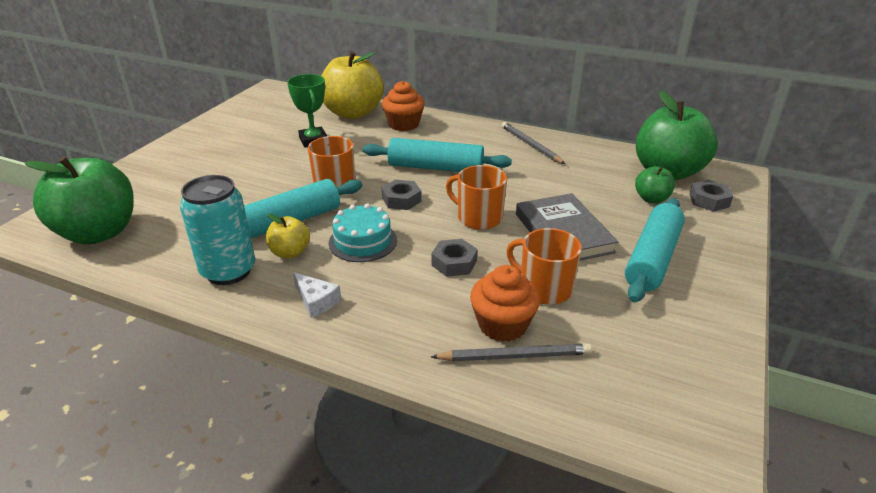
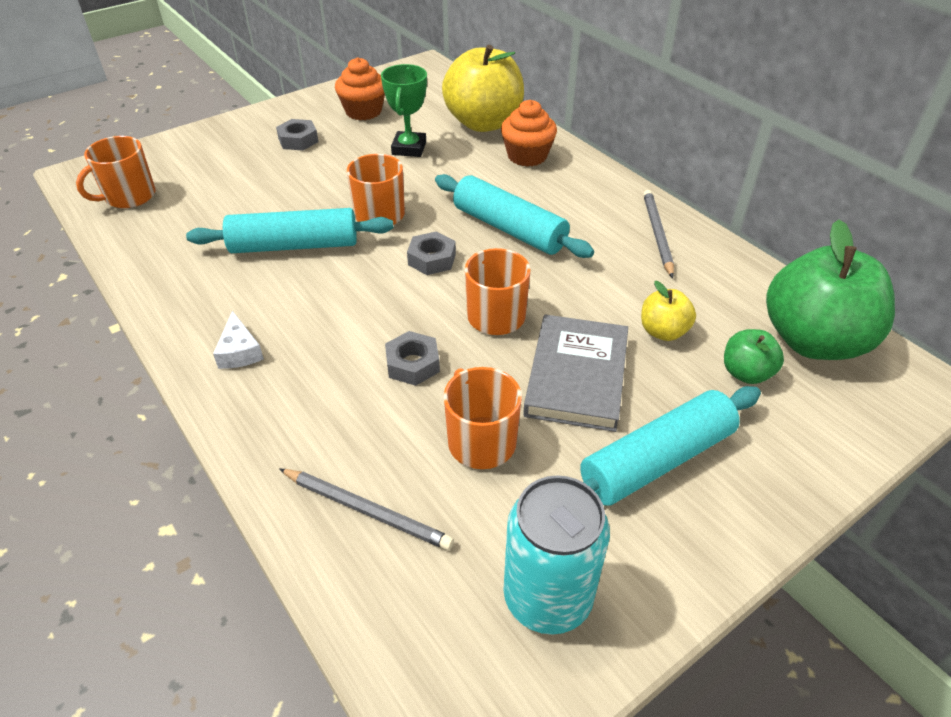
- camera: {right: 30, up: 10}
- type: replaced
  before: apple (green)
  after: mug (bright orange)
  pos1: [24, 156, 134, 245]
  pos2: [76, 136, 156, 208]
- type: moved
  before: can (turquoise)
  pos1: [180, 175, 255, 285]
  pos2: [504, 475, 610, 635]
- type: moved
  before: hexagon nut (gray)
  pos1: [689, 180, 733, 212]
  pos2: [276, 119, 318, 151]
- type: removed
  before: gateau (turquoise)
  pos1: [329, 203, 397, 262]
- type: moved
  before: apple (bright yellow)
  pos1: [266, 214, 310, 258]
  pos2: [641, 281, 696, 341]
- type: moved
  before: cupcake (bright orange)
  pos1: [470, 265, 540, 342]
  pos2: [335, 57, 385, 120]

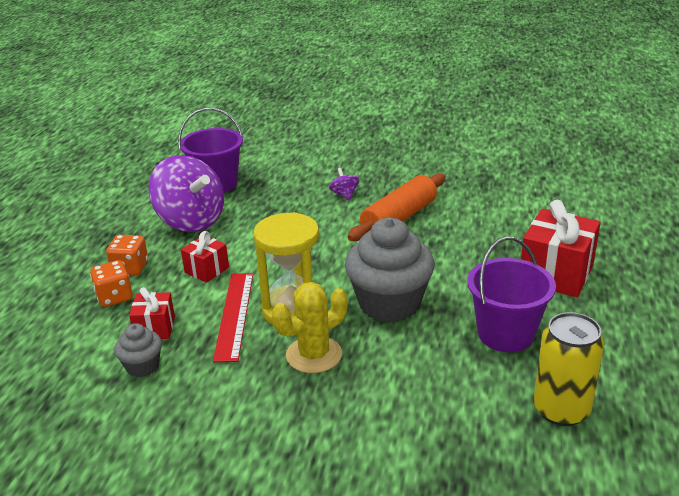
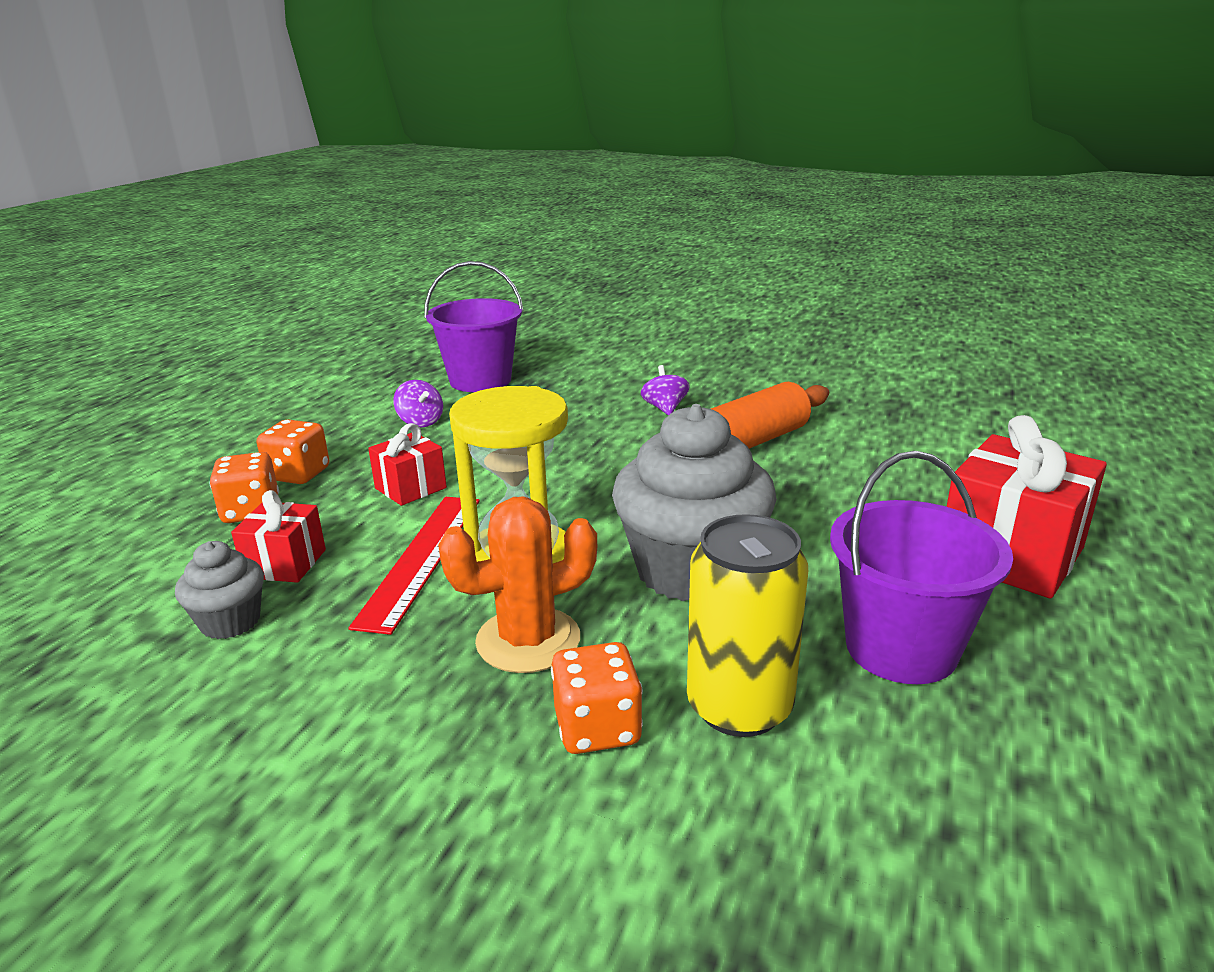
- camera: {right: 10, up: -5}
- type: resized
  before: toy top (violet)
  pos1: [149, 155, 224, 232]
  pos2: [393, 380, 443, 427]
  scale: 0.41
- type: recoloured
  before: prickly plant (bright yellow)
  after: prickly plant (bright orange)
  pos1: [272, 282, 348, 373]
  pos2: [438, 497, 597, 673]
- type: moved
  before: can (bright yellow)
  pos1: [534, 312, 604, 426]
  pos2: [687, 514, 808, 737]
- type: added
  after: dice (bright orange)
  pos2: [551, 642, 643, 754]

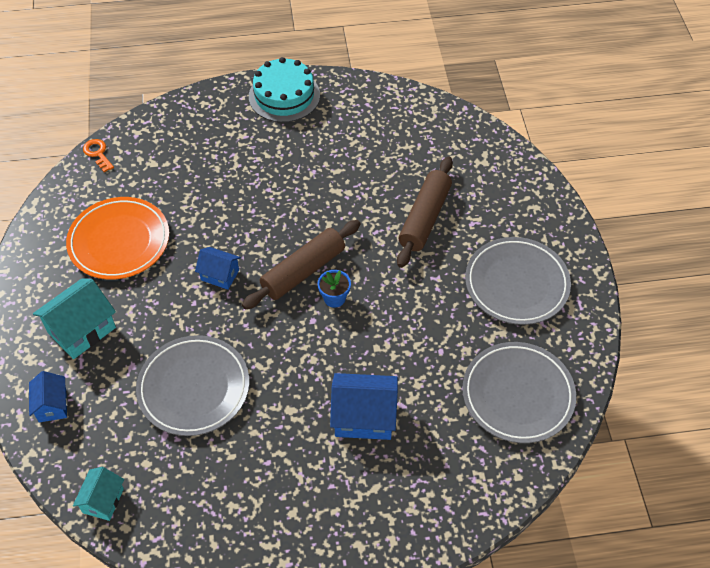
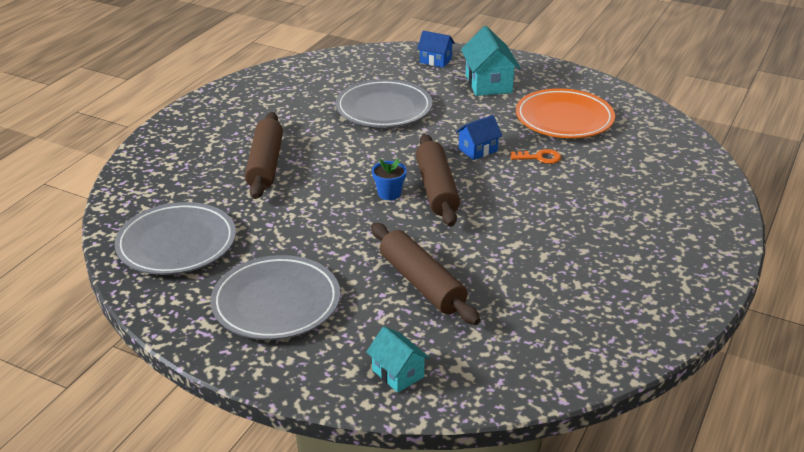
- camera: {right: 125, up: -20}
- type: removed
  before: gateau (turquoise)
  pos1: [249, 57, 320, 122]
- type: moved
  before: door key (bright orange)
  pos1: [83, 139, 114, 172]
  pos2: [510, 149, 561, 164]
- type: replaced
  before: toy house (cobalt)
  after: rolling pin (russet)
  pos1: [330, 373, 398, 440]
  pos2: [245, 112, 283, 199]
- type: moved
  before: toy house (turquoise)
  pos1: [73, 467, 124, 521]
  pos2: [367, 326, 430, 393]

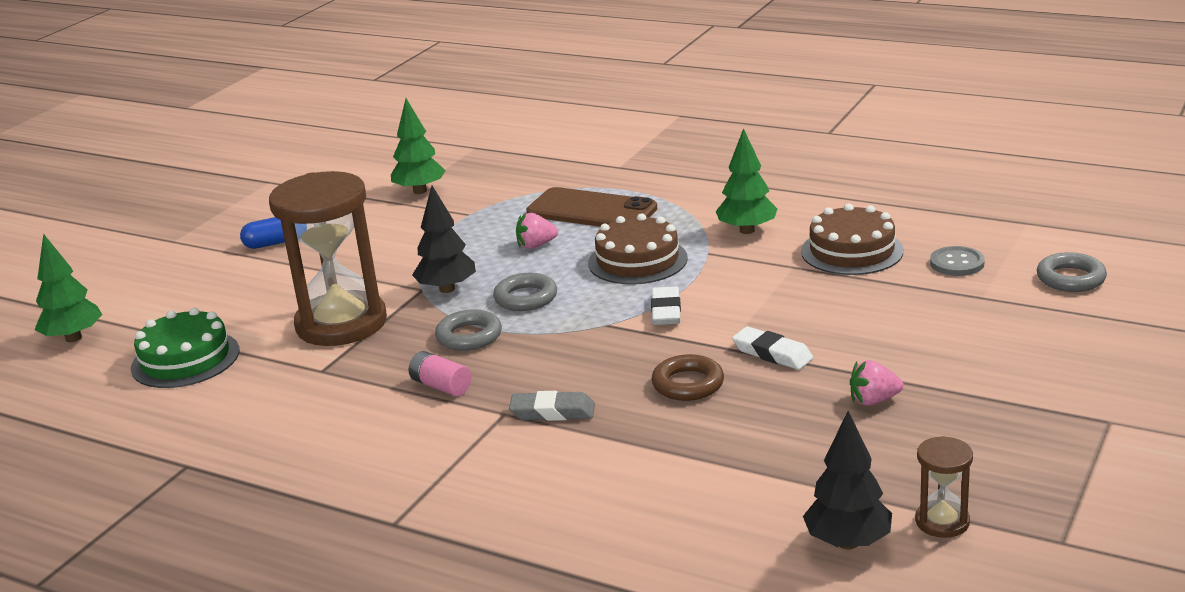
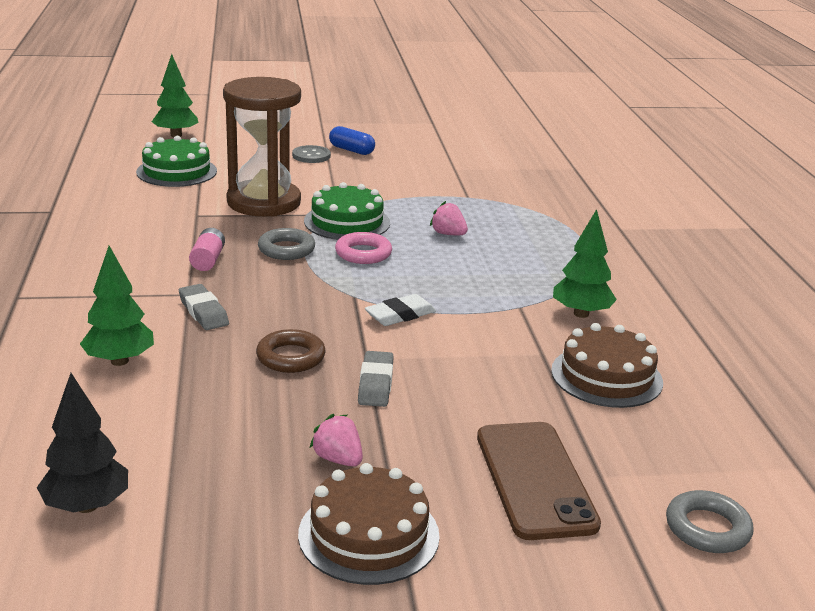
- camera: {right: 50, up: 0}
- type: moved
  before: fir tree (green)
  pos1: [391, 98, 446, 194]
  pos2: [80, 246, 154, 366]
- type: replaced
  before: fir tree (black)
  after: gateau (green)
  pos1: [412, 186, 476, 293]
  pos2: [304, 182, 390, 240]
- type: moved
  before: smartphone (russet)
  pos1: [526, 187, 657, 227]
  pos2: [477, 422, 601, 540]
- type: moved
  before: gateau (russet)
  pos1: [588, 213, 688, 284]
  pos2: [298, 463, 440, 585]
- type: moved
  before: button (gray)
  pos1: [930, 246, 985, 276]
  pos2: [292, 145, 331, 163]
- type: recoloured
  before: torus (gray)
  after: torus (pink)
  pos1: [493, 273, 557, 311]
  pos2: [335, 232, 392, 264]
- type: recoloured
  before: gum eraser (white)
  after: gum eraser (gray)
  pos1: [732, 326, 813, 370]
  pos2: [358, 351, 394, 407]
- type: removed
  before: sandglass (russet)
  pos1: [915, 436, 973, 538]

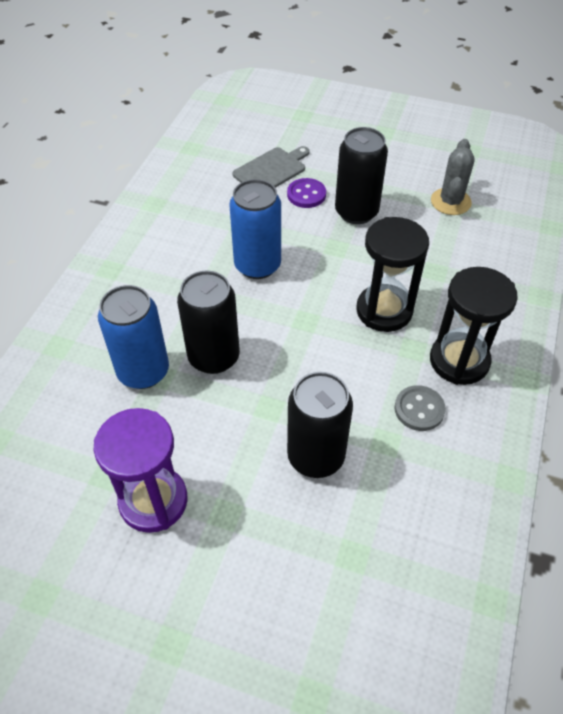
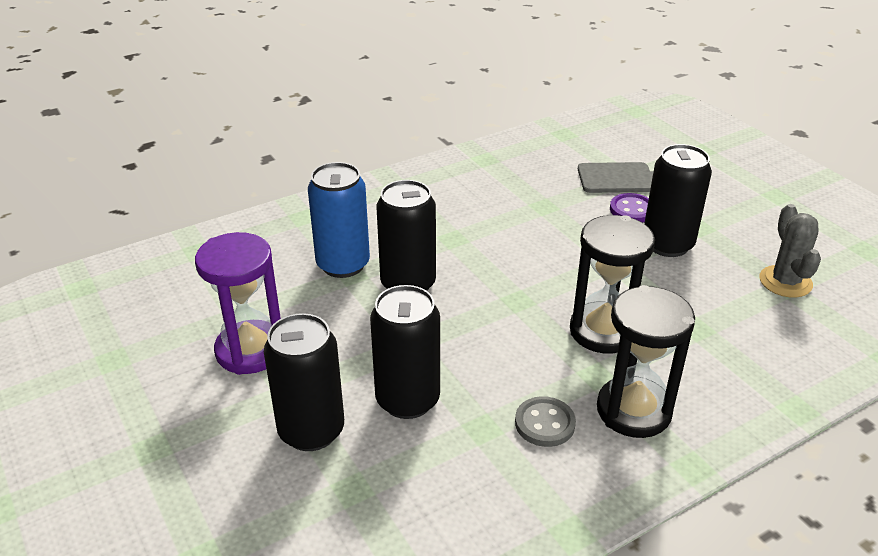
- camera: {right: 40, up: -15}
- type: turned
  before: prickly plant (gray)
  pos1: [431, 139, 475, 215]
  pos2: [760, 204, 821, 298]
  turn: -60
- type: removed
  before: can (cobalt)
  pos1: [229, 179, 281, 279]
- type: added
  after: can (black)
  pos2: [264, 313, 344, 451]

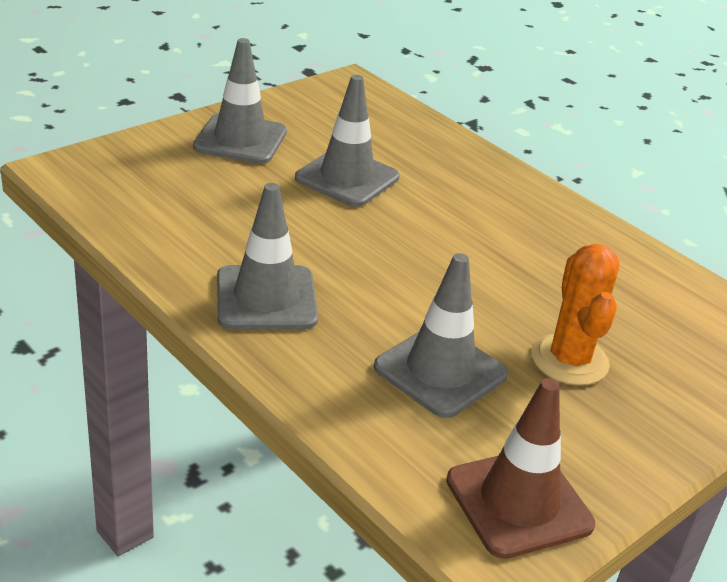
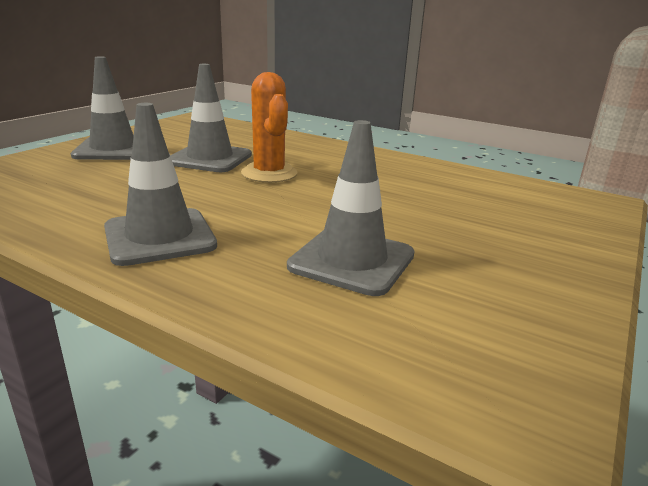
- camera: {right: -15, up: -10}
- type: moved
  before: prickly plant (bright orange)
  pos1: [531, 244, 620, 385]
  pos2: [241, 72, 298, 183]
- type: removed
  before: safety cone (russet)
  pos1: [446, 378, 595, 559]

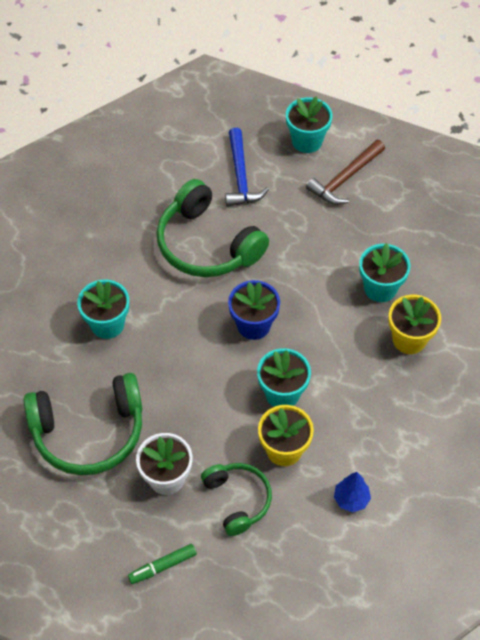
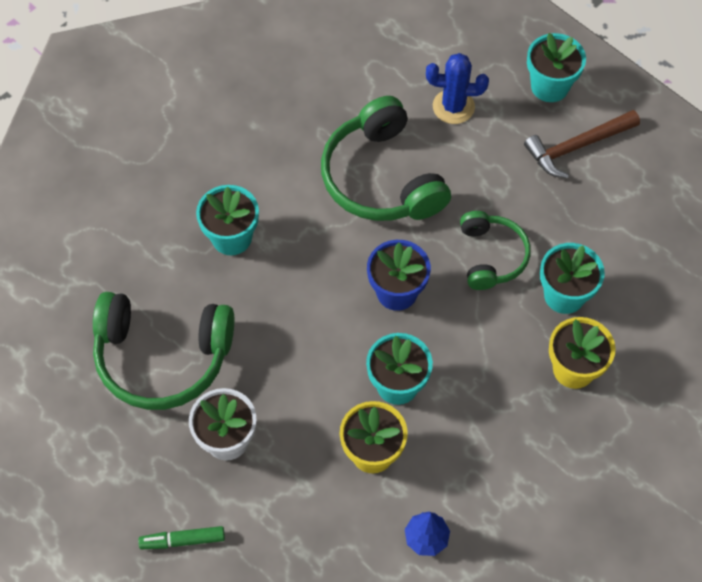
- camera: {right: 20, up: 5}
- type: replaced
  before: hammer (cobalt)
  after: prickly plant (cobalt)
  pos1: [225, 128, 269, 207]
  pos2: [426, 53, 489, 124]
- type: moved
  before: headset (green)
  pos1: [201, 463, 272, 536]
  pos2: [460, 211, 531, 290]

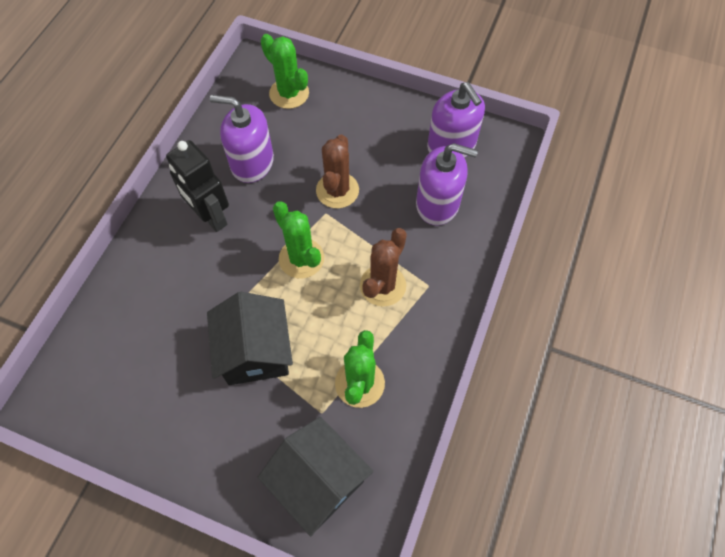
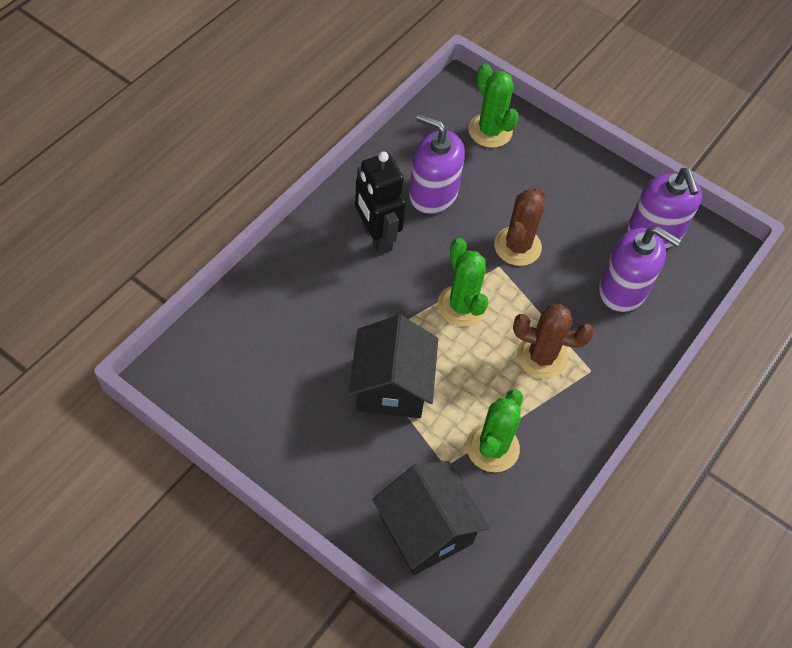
- camera: {right: 10, up: -5}
- type: turned
  before: prickly plant (russet)
  pos1: [360, 228, 407, 307]
  pos2: [513, 304, 594, 379]
  turn: 60

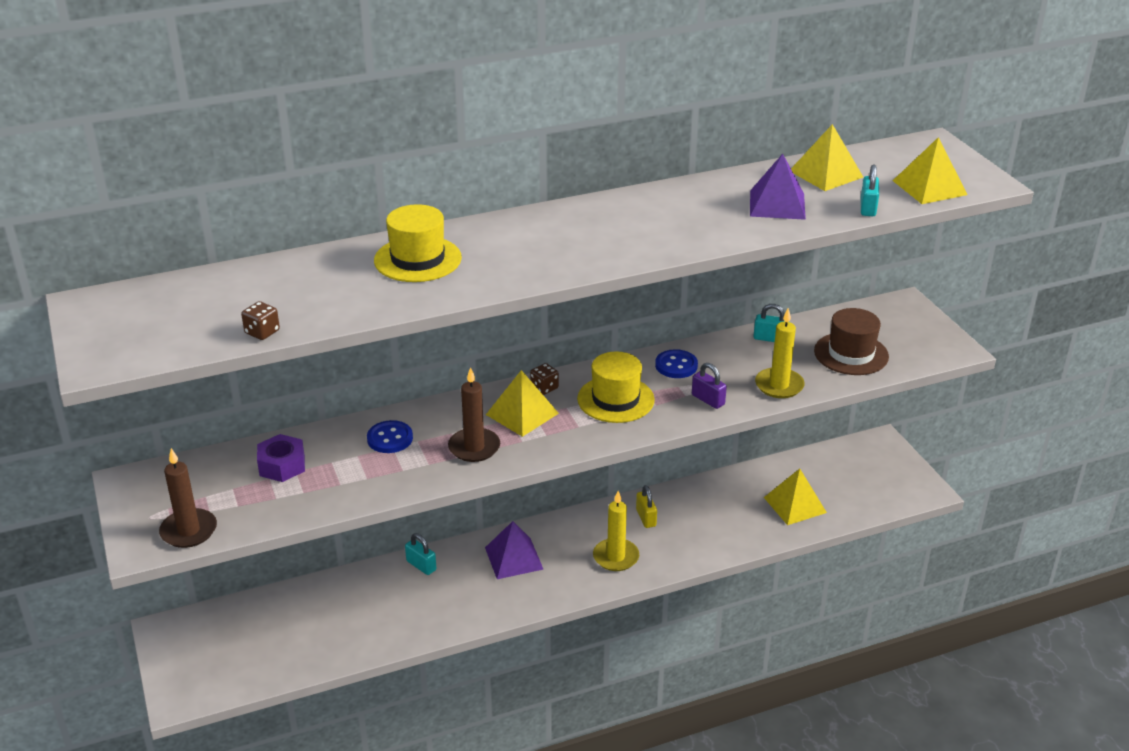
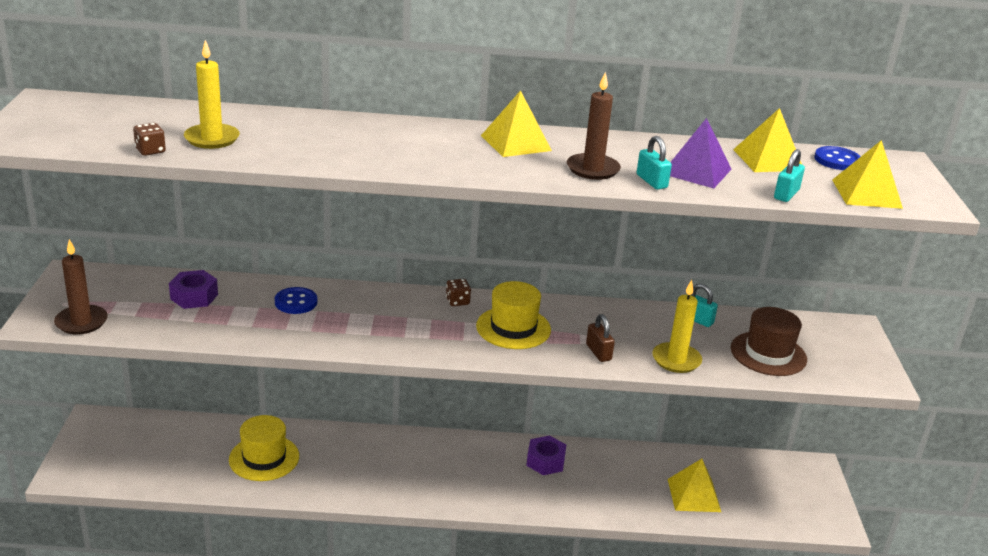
- camera: {right: 20, up: -5}
- type: moved
  before: tall hat (bright yellow)
  pos1: [374, 204, 462, 282]
  pos2: [229, 415, 299, 481]
- type: moved
  before: button (cobalt)
  pos1: [655, 349, 698, 378]
  pos2: [814, 146, 861, 170]
- type: recoloured
  before: padlock (violet)
  after: padlock (russet)
  pos1: [692, 363, 727, 409]
  pos2: [586, 314, 615, 362]
- type: moved
  before: candle (russet)
  pos1: [448, 367, 500, 462]
  pos2: [567, 72, 621, 180]
- type: moved
  before: solid pyramid (bright yellow)
  pos1: [486, 370, 559, 437]
  pos2: [481, 90, 552, 157]
- type: replaced
  before: padlock (bright yellow)
  after: hexagon nut (violet)
  pos1: [636, 485, 657, 528]
  pos2: [526, 435, 566, 475]
- type: moved
  before: candle (bright yellow)
  pos1: [593, 491, 639, 571]
  pos2: [184, 40, 240, 149]
- type: removed
  before: solid pyramid (violet)
  pos1: [485, 521, 543, 579]
- type: moved
  before: padlock (turquoise)
  pos1: [405, 533, 436, 575]
  pos2: [637, 136, 672, 190]

